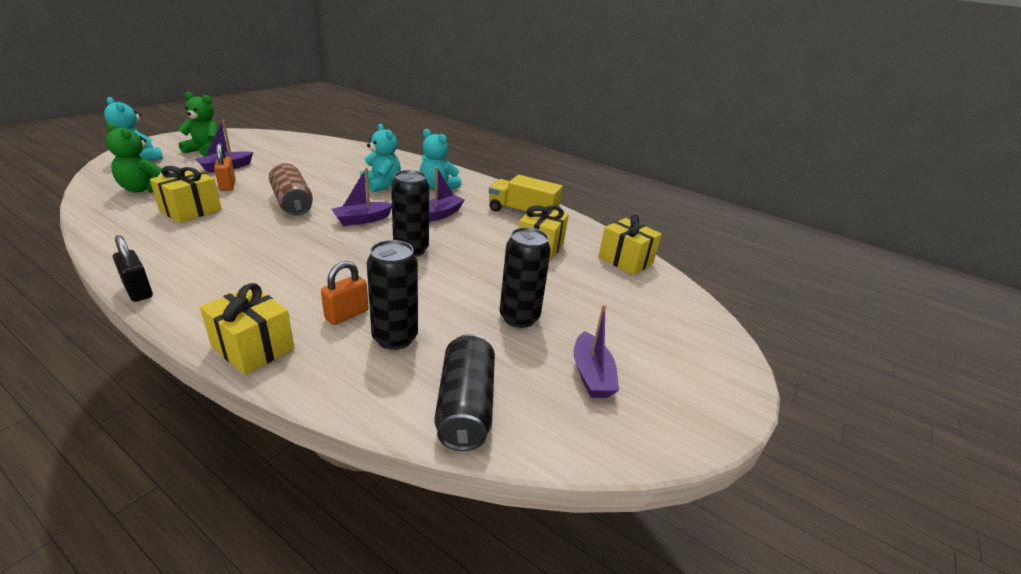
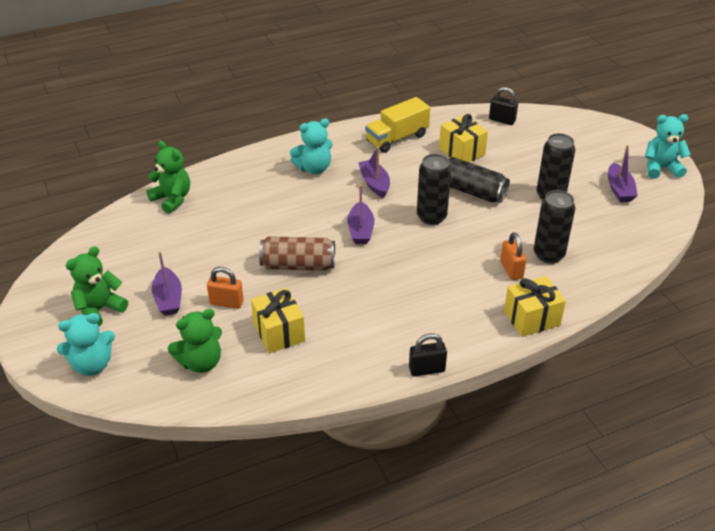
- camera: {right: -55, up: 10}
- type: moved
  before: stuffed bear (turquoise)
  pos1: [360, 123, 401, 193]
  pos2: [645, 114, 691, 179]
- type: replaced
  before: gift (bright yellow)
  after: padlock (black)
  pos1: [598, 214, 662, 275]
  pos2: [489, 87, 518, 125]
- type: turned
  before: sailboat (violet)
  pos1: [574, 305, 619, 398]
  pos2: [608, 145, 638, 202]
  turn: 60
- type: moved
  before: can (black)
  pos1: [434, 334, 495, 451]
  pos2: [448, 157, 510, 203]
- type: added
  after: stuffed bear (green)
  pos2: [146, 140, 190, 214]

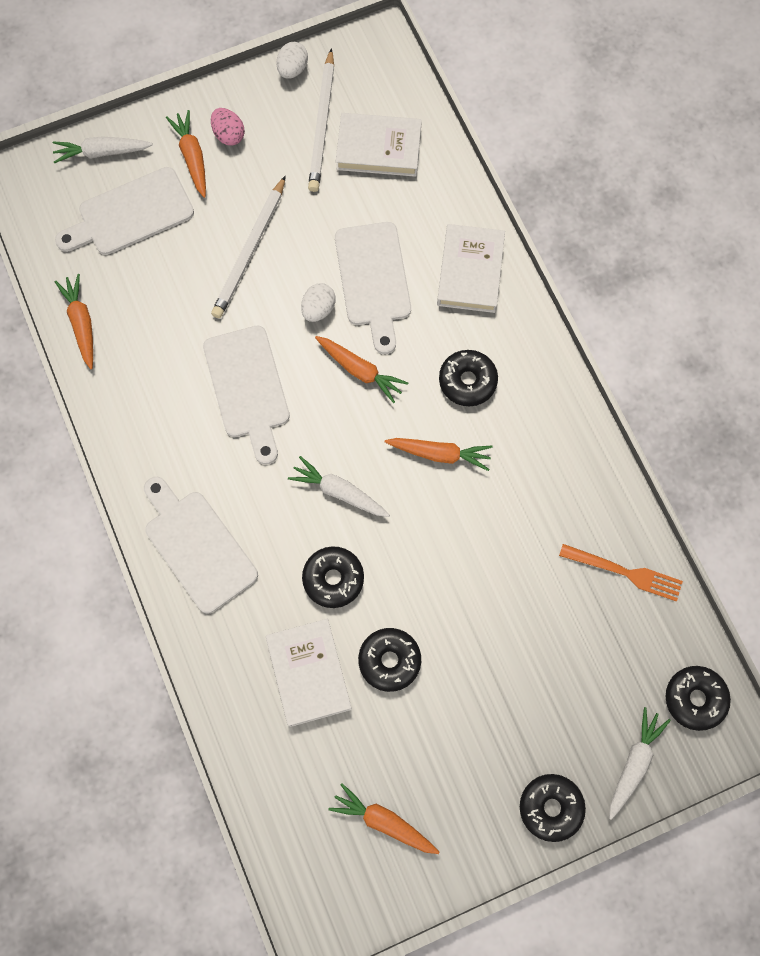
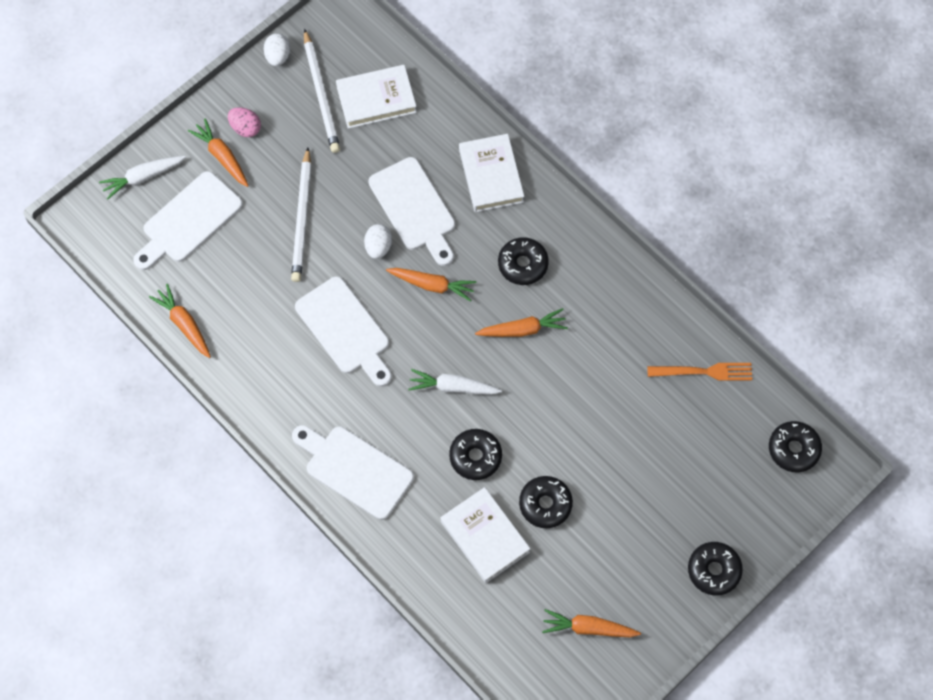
- camera: {right: -20, up: -5}
- type: removed
  before: toy carrot (white)
  pos1: [609, 707, 671, 820]

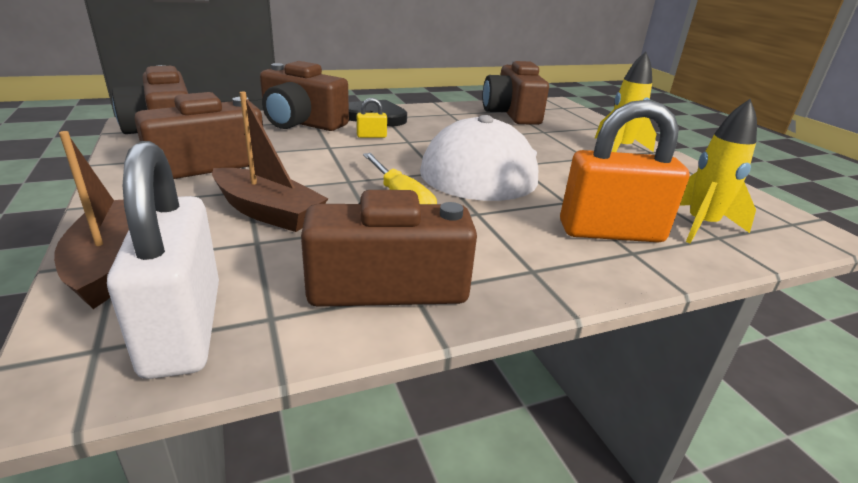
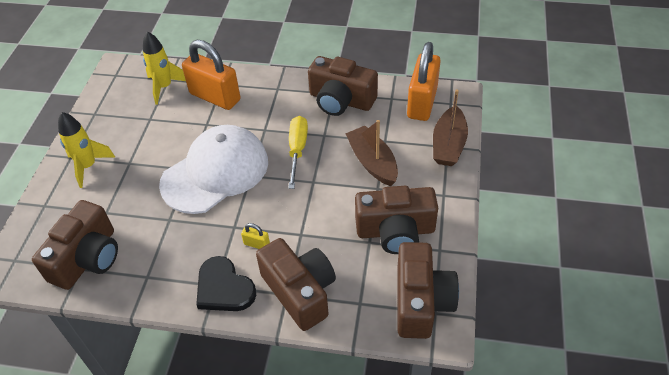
- camera: {right: -145, up: 20}
- type: recoloured
  before: padlock (white)
  after: padlock (bright orange)
  pos1: [107, 141, 219, 379]
  pos2: [407, 42, 441, 121]

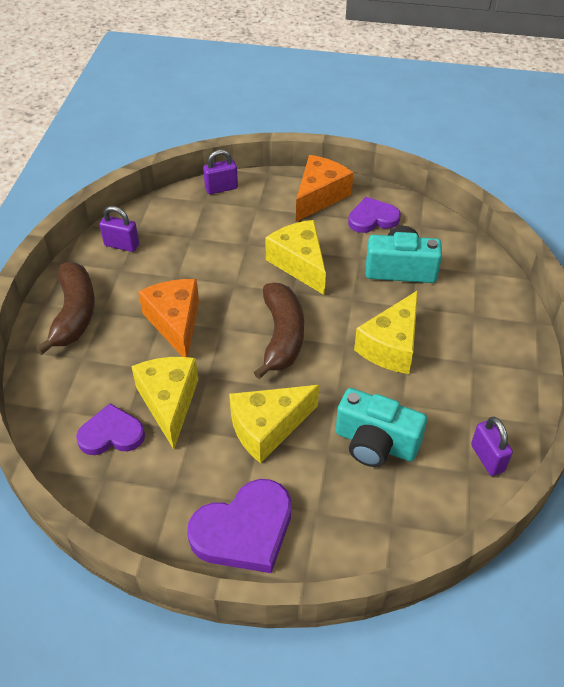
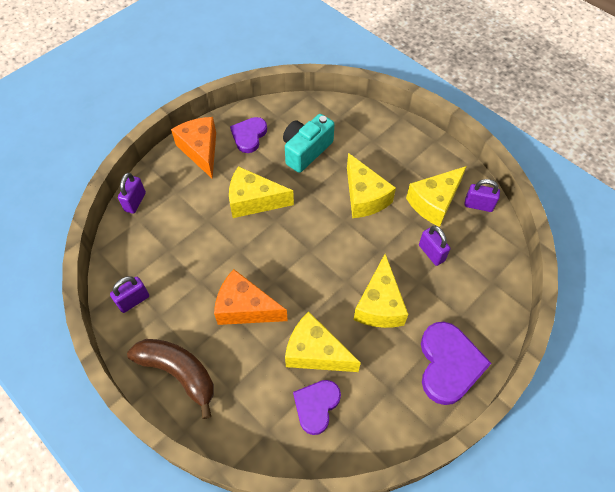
- camera: {right: -55, up: 10}
- type: removed
  before: banana (russet)
  pos1: [254, 283, 304, 379]
- type: replaced
  before: camera (turquoise)
  after: padlock (violet)
  pos1: [336, 388, 427, 467]
  pos2: [419, 226, 450, 266]
- type: added
  after: piece of cheese (bright yellow)
  pos2: [406, 166, 467, 227]

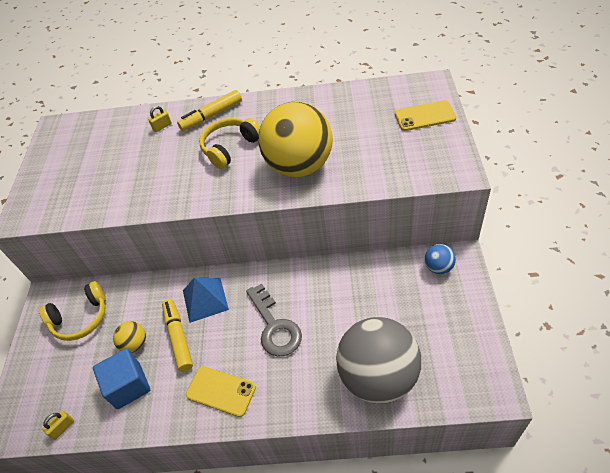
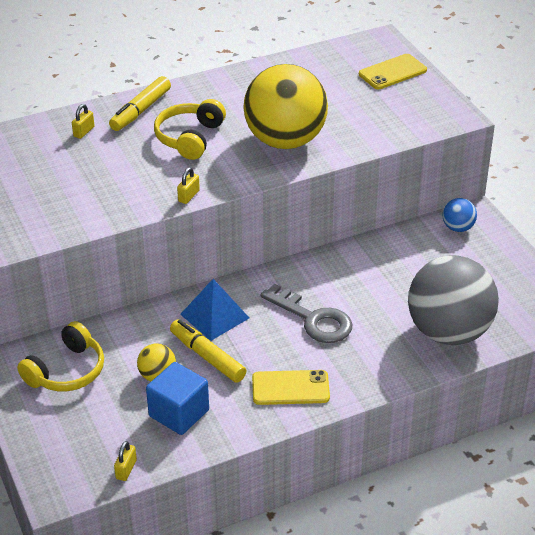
- camera: {right: -30, up: -10}
- type: added
  after: padlock (bright yellow)
  pos2: [177, 167, 200, 204]

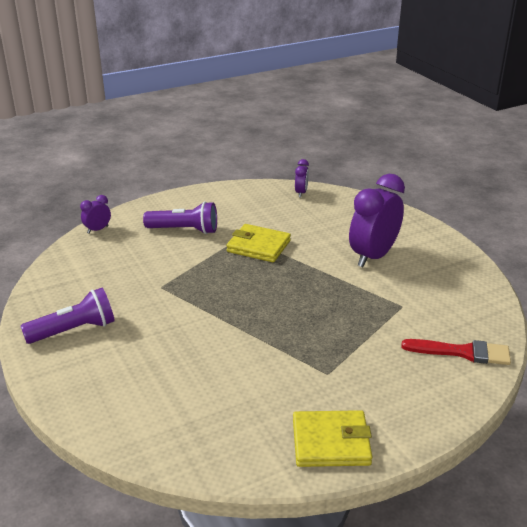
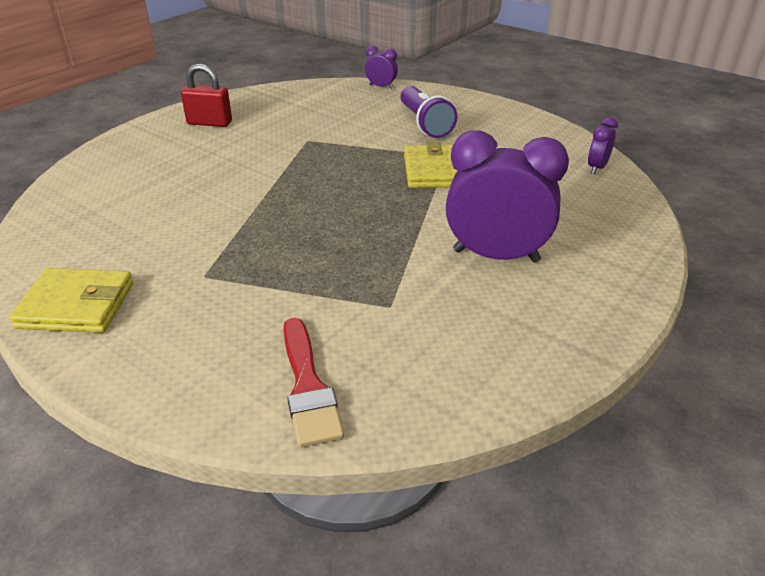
- camera: {right: 65, up: 5}
- type: turned
  before: alarm clock (violet)
  pos1: [295, 159, 309, 197]
  pos2: [588, 117, 618, 174]
  turn: 135
- type: replaced
  before: pocket torch (violet)
  after: padlock (scarlet)
  pos1: [21, 288, 115, 344]
  pos2: [181, 64, 232, 127]
- type: turned
  before: billfold (bright yellow)
  pos1: [293, 410, 372, 467]
  pos2: [9, 268, 133, 333]
  turn: -60

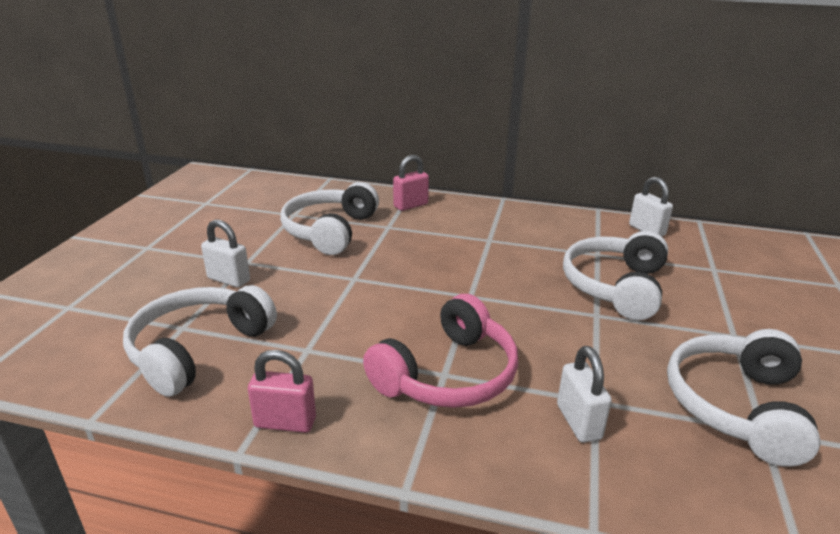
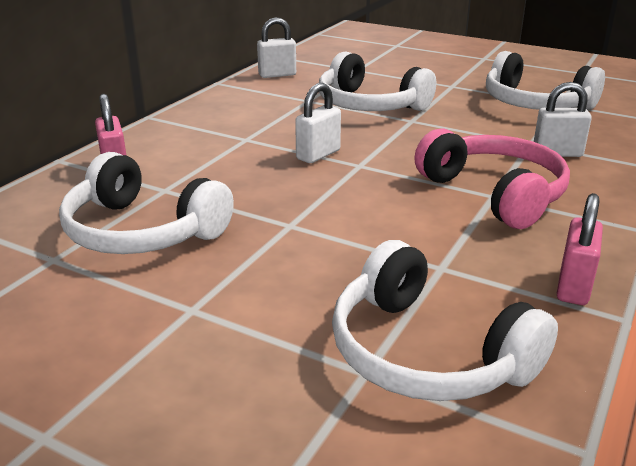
- camera: {right: -75, up: 0}
- type: moved
  before: padlock (white)
  pos1: [201, 219, 250, 288]
  pos2: [295, 83, 341, 163]

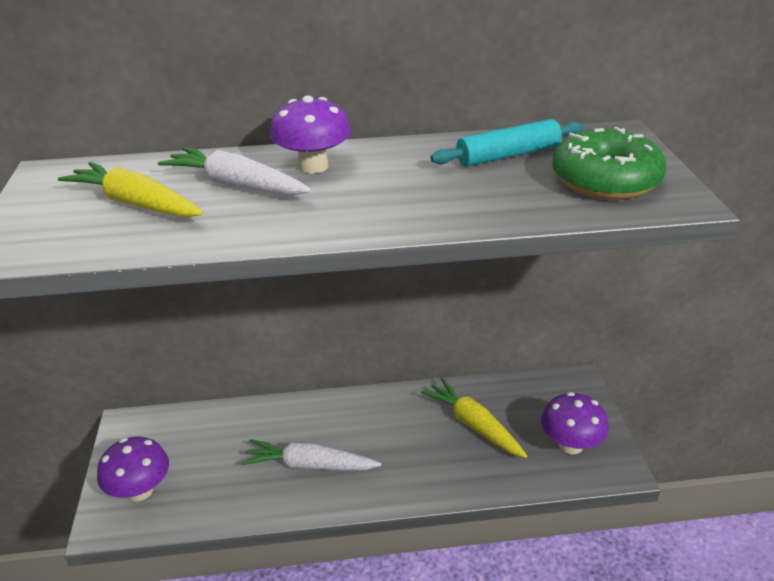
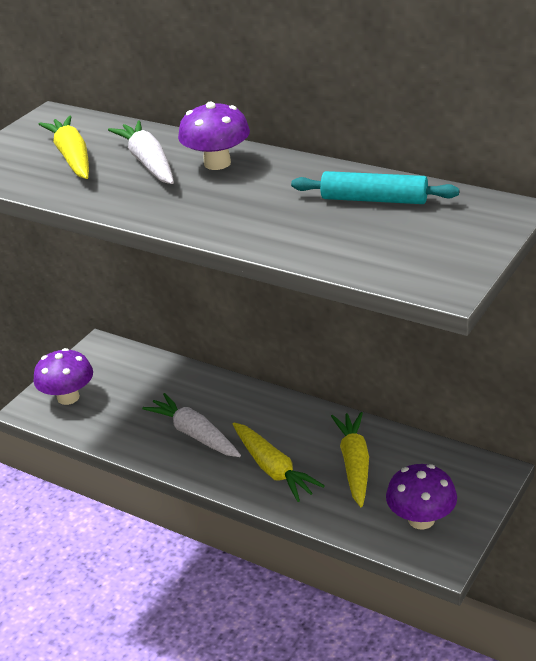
- camera: {right: 40, up: 0}
- type: removed
  before: doughnut (green)
  pos1: [552, 127, 666, 200]
- type: added
  after: toy carrot (bright yellow)
  pos2: [233, 422, 325, 502]

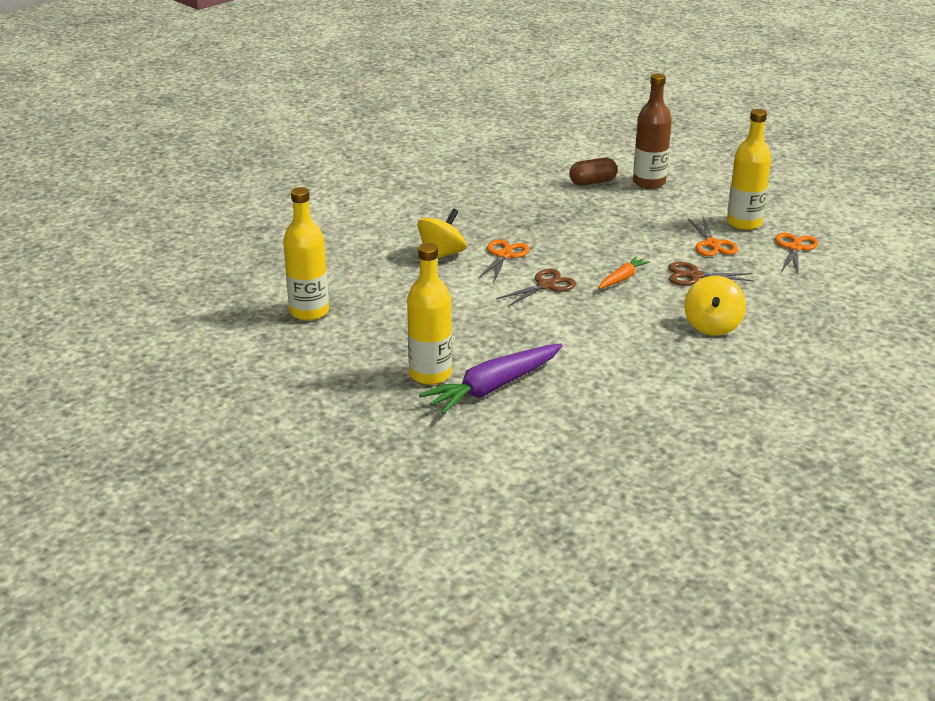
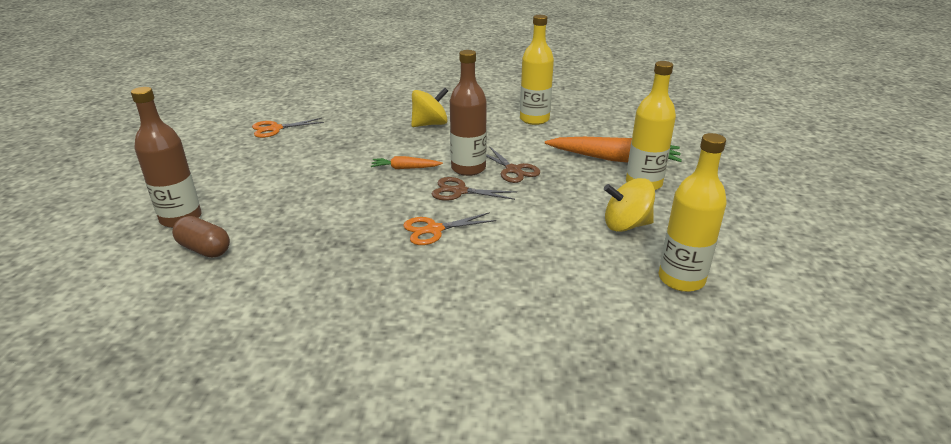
- camera: {right: -130, up: 0}
- type: moved
  before: bottle (bright yellow)
  pos1: [727, 109, 771, 230]
  pos2: [520, 15, 554, 125]
- type: moved
  before: toy top (bright yellow)
  pos1: [417, 208, 466, 259]
  pos2: [604, 178, 655, 232]
- type: removed
  before: scissors (bright orange)
  pos1: [688, 217, 738, 256]
- type: moved
  before: scissors (russet)
  pos1: [668, 262, 754, 286]
  pos2: [486, 146, 540, 183]
- type: recoloured
  before: toy carrot (violet)
  after: toy carrot (bright orange)
  pos1: [419, 344, 563, 415]
  pos2: [545, 137, 682, 163]
- type: added
  after: bottle (russet)
  pos2: [450, 50, 487, 176]

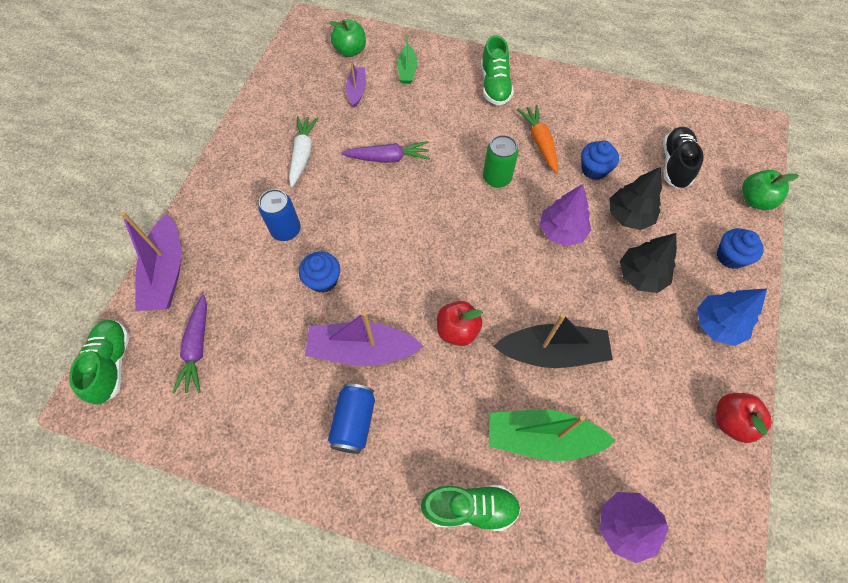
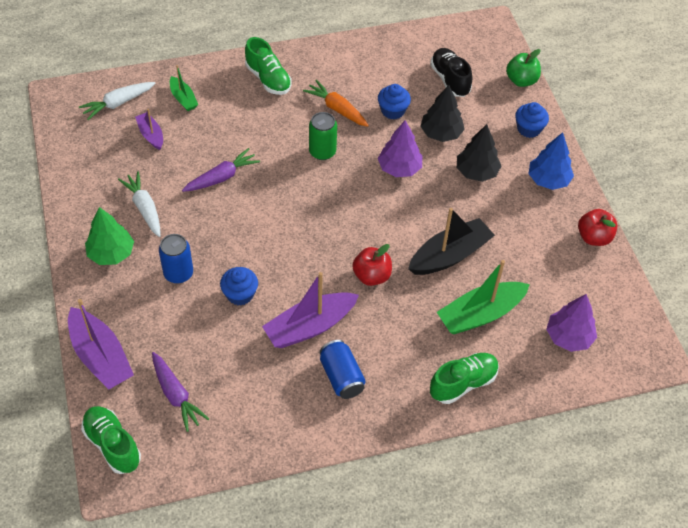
- camera: {right: -35, up: -10}
- type: replaced
  before: apple (green)
  after: toy carrot (white)
  pos1: [329, 19, 366, 57]
  pos2: [79, 82, 156, 120]
- type: added
  after: fir tree (green)
  pos2: [85, 207, 134, 265]

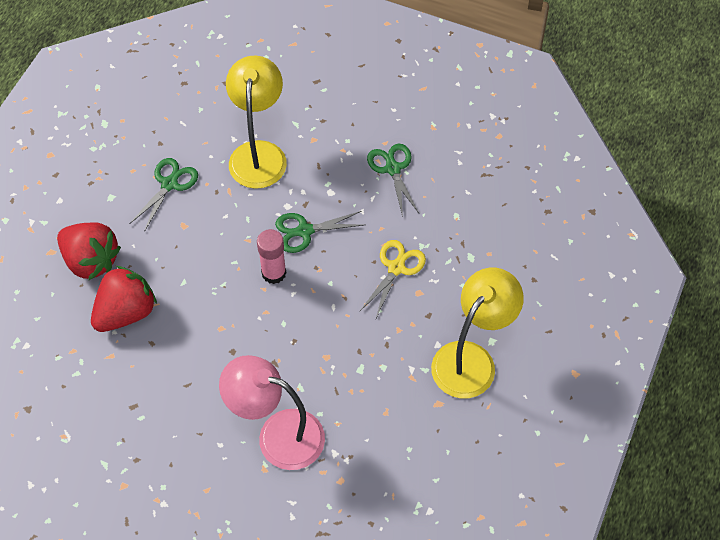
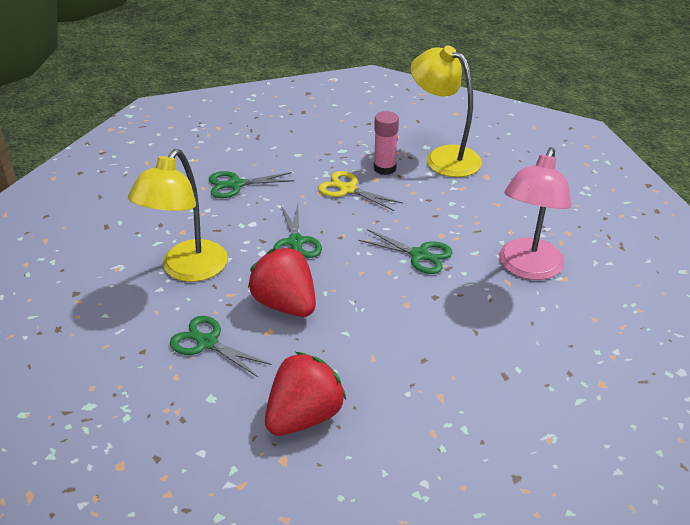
- camera: {right: -85, up: -20}
- type: turned
  before: reading lamp (bright yellow)
  pos1: [226, 55, 287, 189]
  pos2: [128, 149, 228, 282]
  turn: -75
- type: moved
  before: glue (pink)
  pos1: [257, 229, 286, 284]
  pos2: [374, 111, 399, 175]
- type: moved
  before: toy strawberry (scarlet)
  pos1: [91, 266, 157, 332]
  pos2: [248, 247, 316, 317]
- type: added
  after: scissors (green)
  pos2: [358, 229, 452, 274]

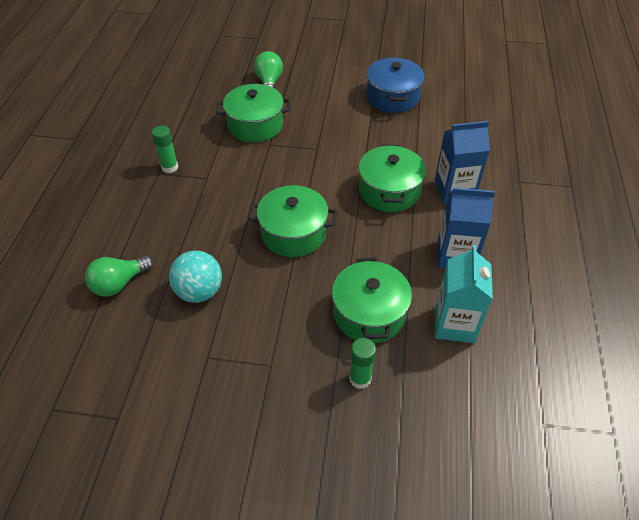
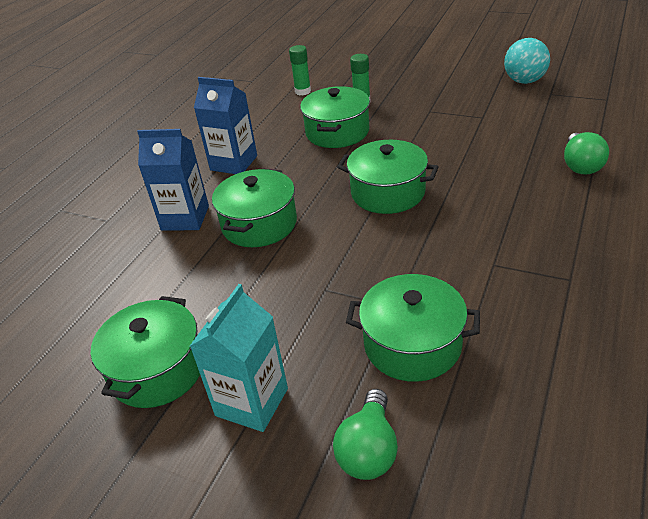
- camera: {right: -160, up: -10}
- type: recoloured
  before: cooking pot (cobalt)
  after: cooking pot (green)
  pos1: [367, 58, 425, 113]
  pos2: [91, 296, 200, 408]
- type: moved
  before: glue (green)
  pos1: [152, 125, 178, 173]
  pos2: [289, 45, 311, 95]
- type: moved
  before: carton (turquoise)
  pos1: [435, 245, 493, 343]
  pos2: [190, 284, 288, 432]
- type: moved
  before: play ball (turquoise)
  pos1: [169, 251, 222, 303]
  pos2: [504, 38, 550, 84]
- type: turned
  before: lightbulb (green)
  pos1: [85, 256, 154, 297]
  pos2: [564, 132, 609, 174]
  turn: 120

